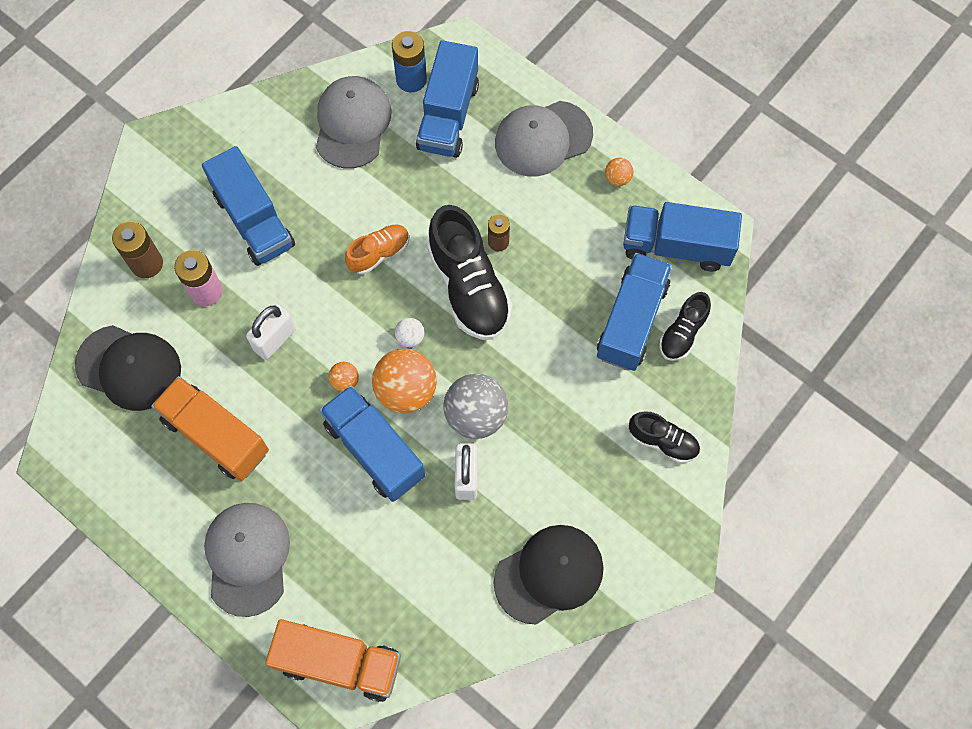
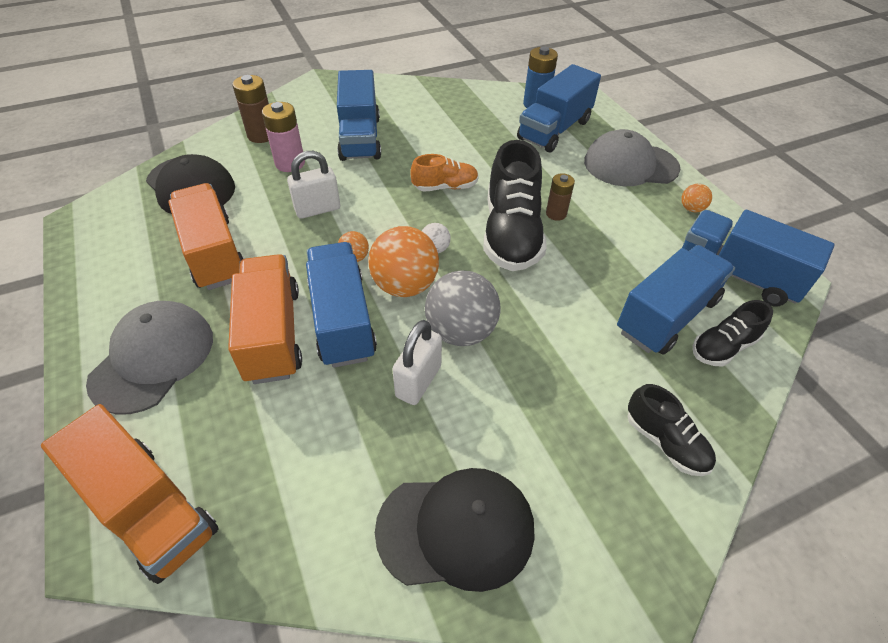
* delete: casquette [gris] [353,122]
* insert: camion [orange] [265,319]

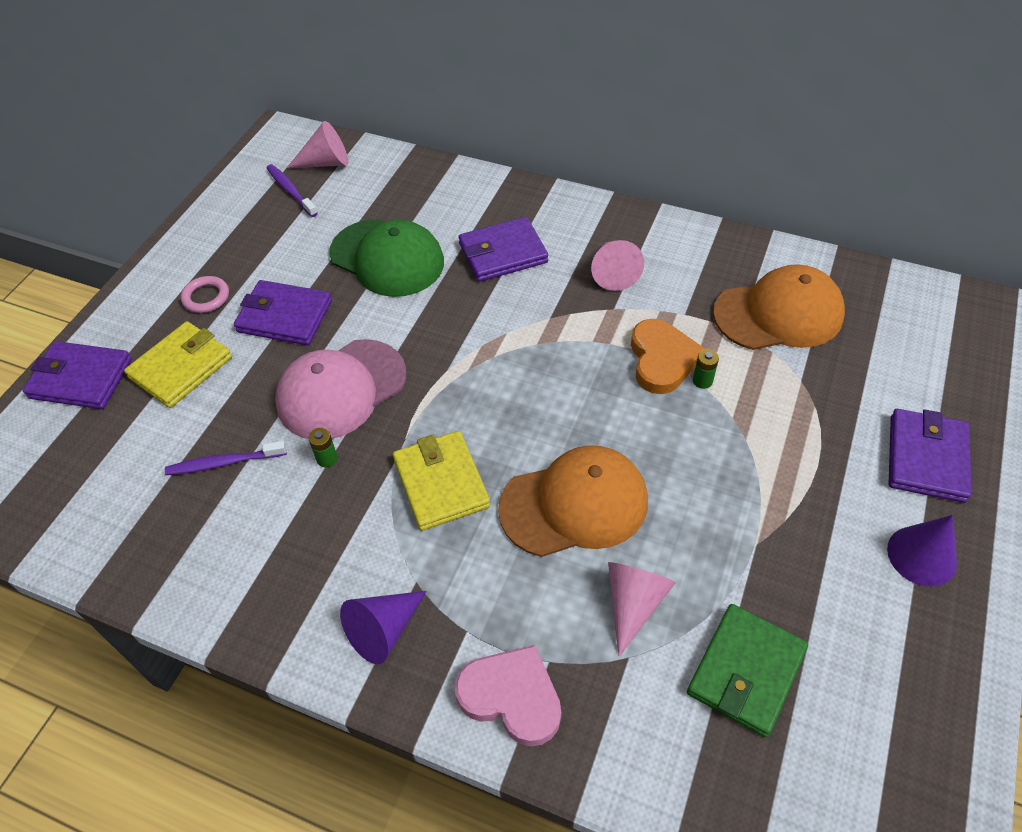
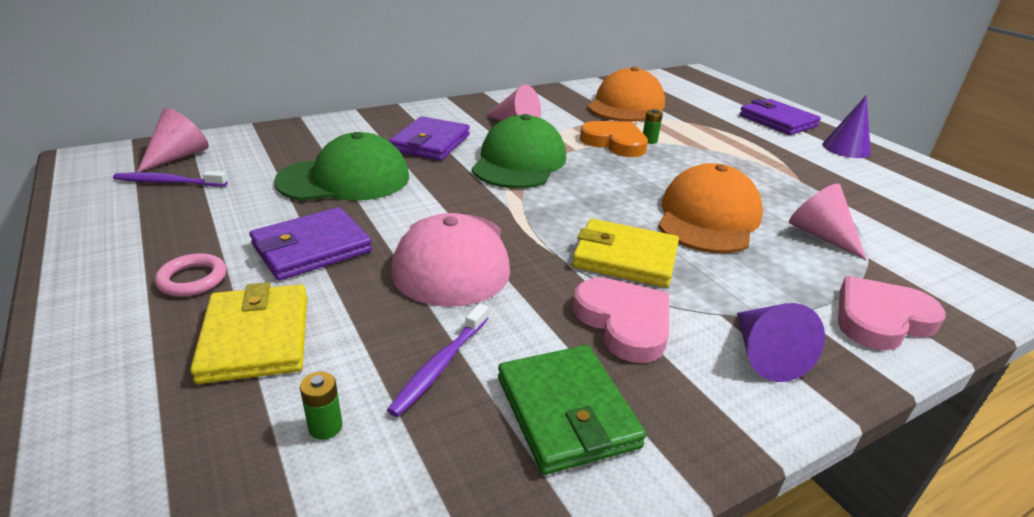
* delete: portefeuille [violet] [77,375]
* move: pile [vert] [323,447] to [321,406]
* move: portefeuille [vert] [747,670] to [572,410]
* insert: casquette [vert] [519,151]
* insert: cœur [rose] [621,320]

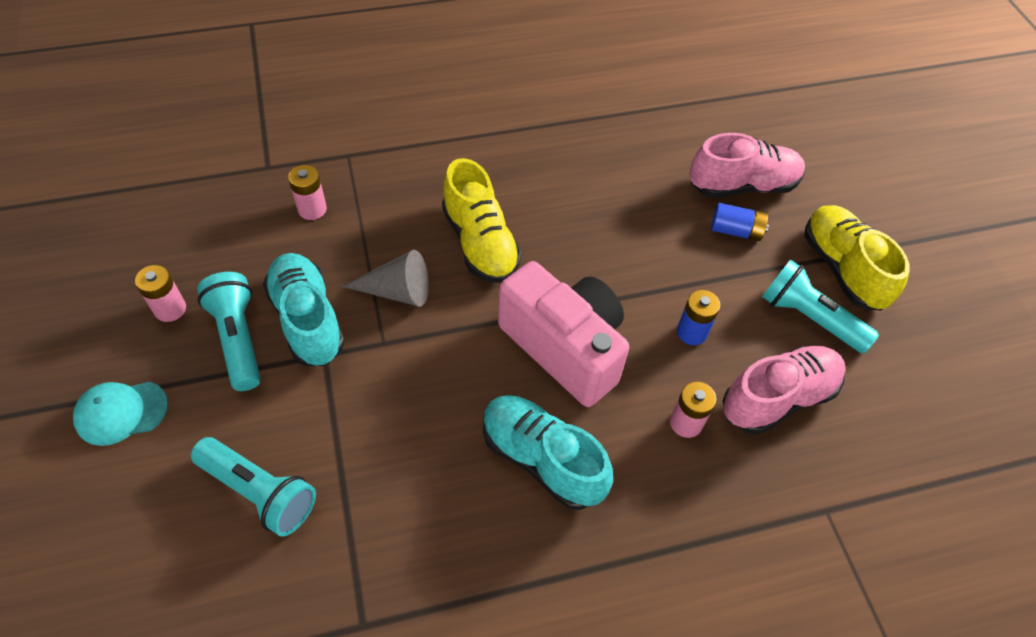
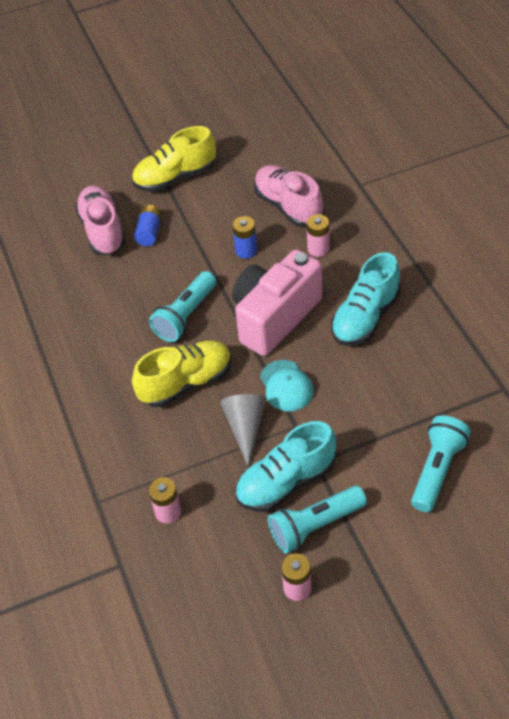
* move: lampe de poche [turquoise] [820,306] to [182,306]
* move: casquette [turquoise] [120,414] to [287,385]

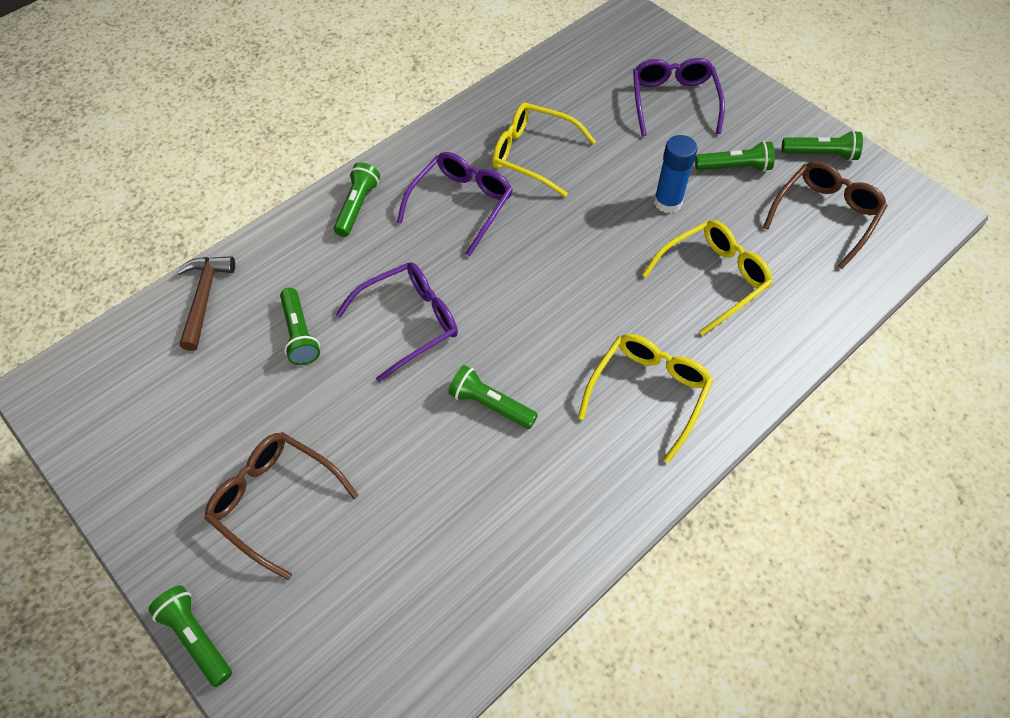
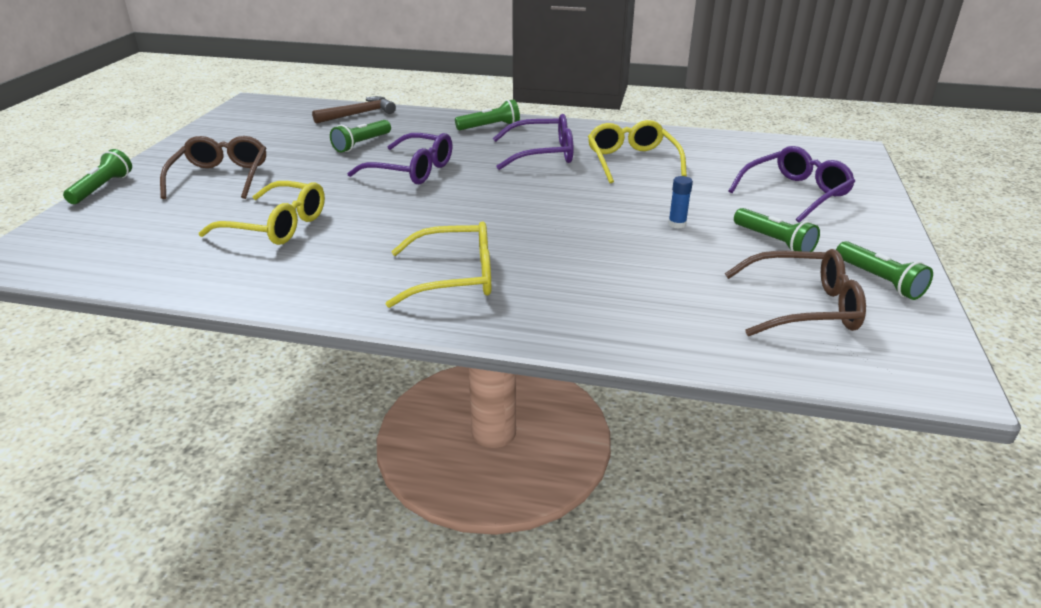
* resize: bâton de colle [bleu] [675,174] = [680,202] x0.58
* move: lunettes [jaune] [707,277] to [262,213]
* delete: lampe de poche [vert] [493,397]

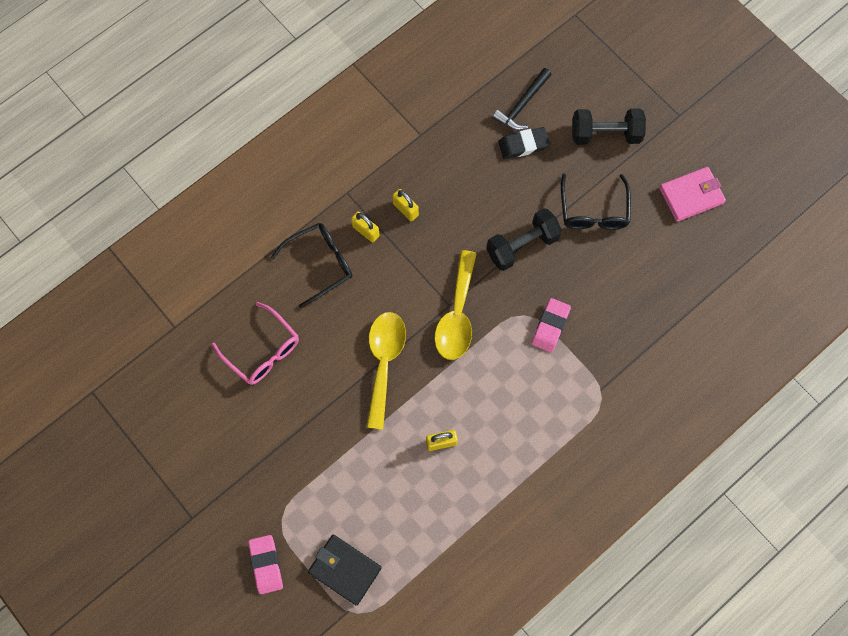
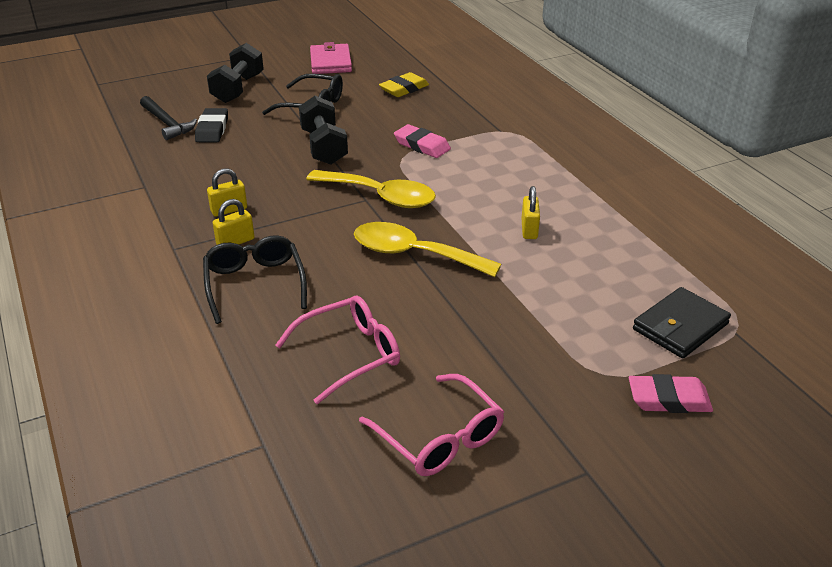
* insert: gomme [jaune] [404,84]
* insert: lunettes [rose] [431,425]

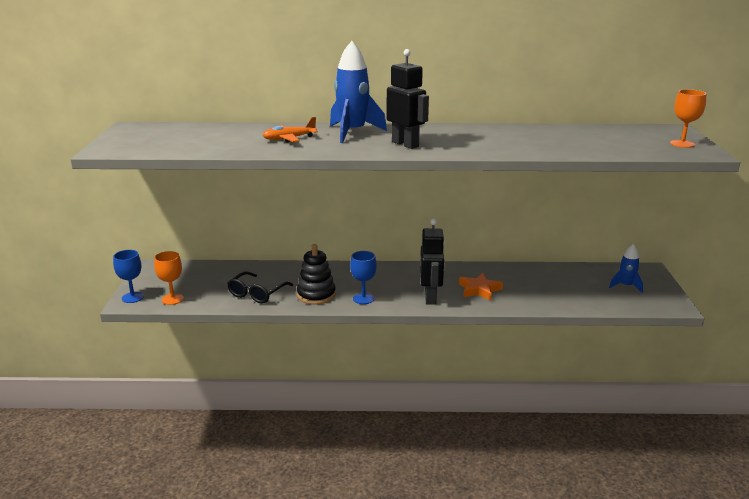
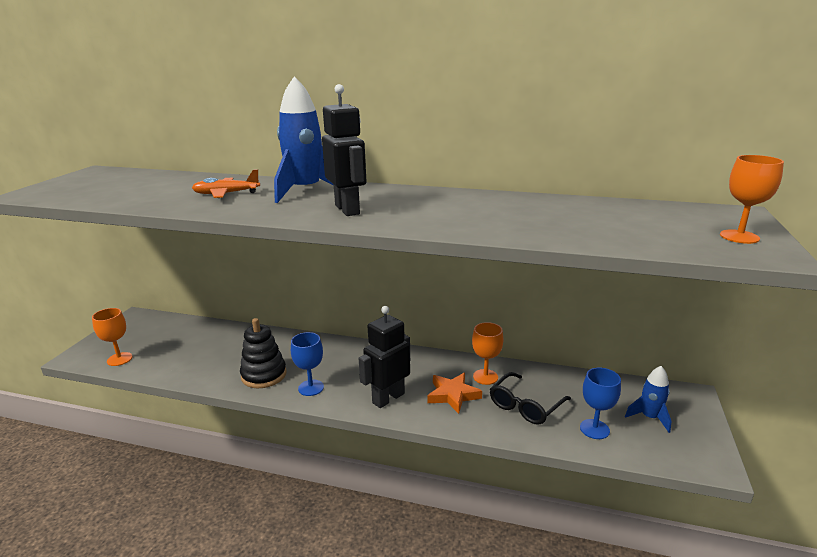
* rotate: robot [noir] [432,262] = [384,357] 150 degrees counterclockwise
* move: verre à pied [bleu] [128,276] to [600,403]
* move: lunettes [noir] [260,287] to [530,398]
* insert: verre à pied [orange] [487,353]

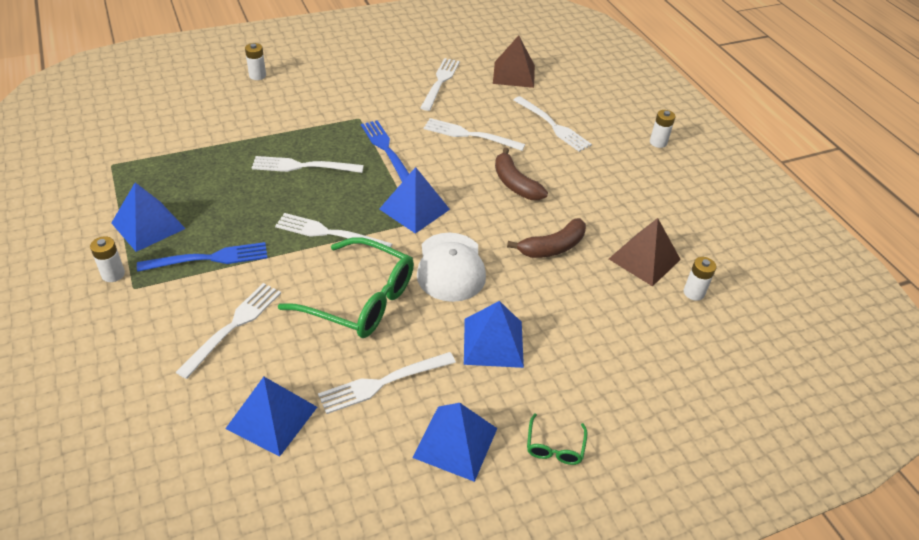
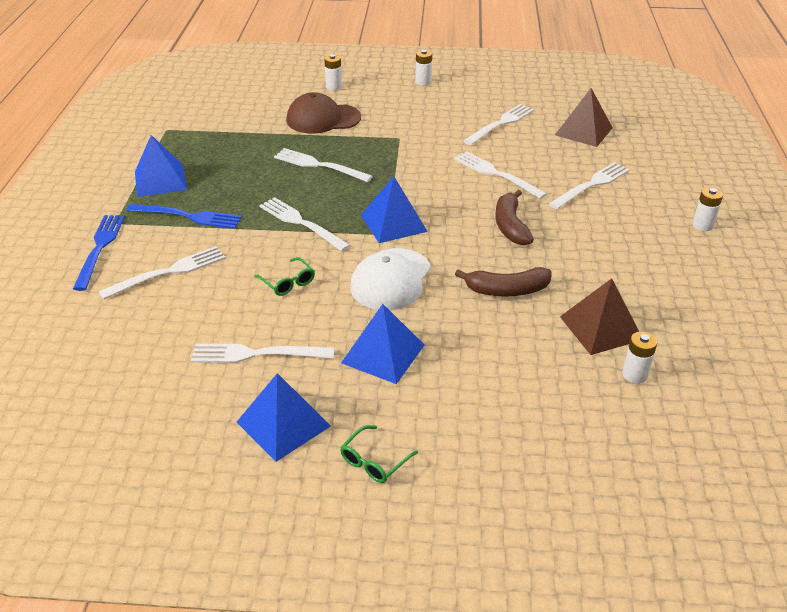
* rotate: fourchette [blanc] [553,124] = [589,185] 120 degrees counterclockwise
* move: fourchette [bleu] [385,151] to [99,253]
* move: pile [blanc] [107,259] to [423,68]
* resize: lunettes [vert] [346,287] = [284,276] x0.45
* delete: pyramide [bleu] [271,416]
* insert: casquette [marron] [323,113]

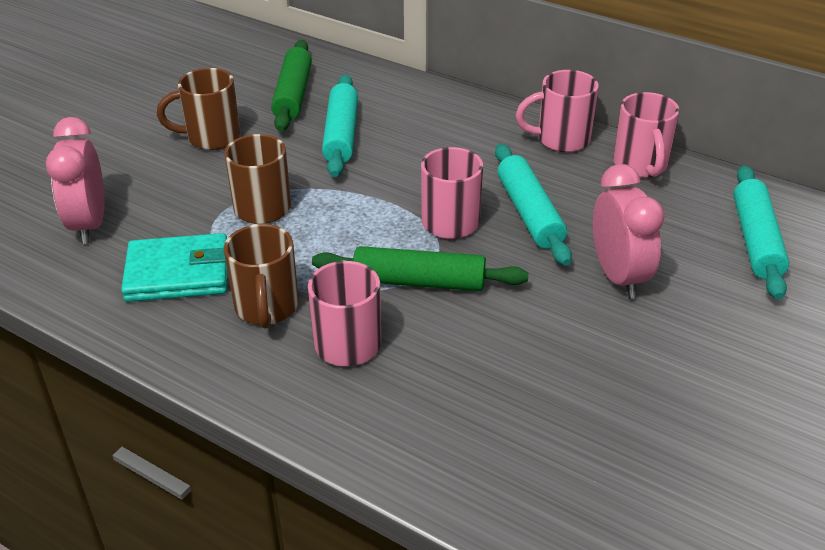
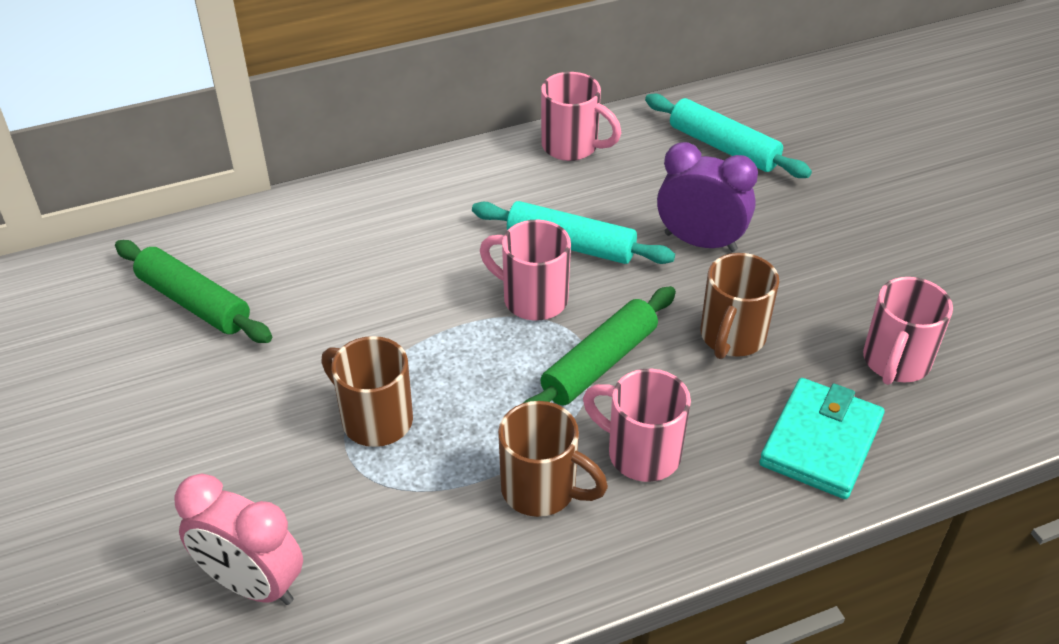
* move: tasse [marron] [198,109] to [740,306]
* move: tasse [rose] [557,111] to [908,331]
* delete: rouleau à pâtisserie [turquoise] [340,126]
* recolor: réveil [rose] [629,231] to réveil [violet] [707,197]
* move: portefeuille [turquoise] [174,267] to [821,438]

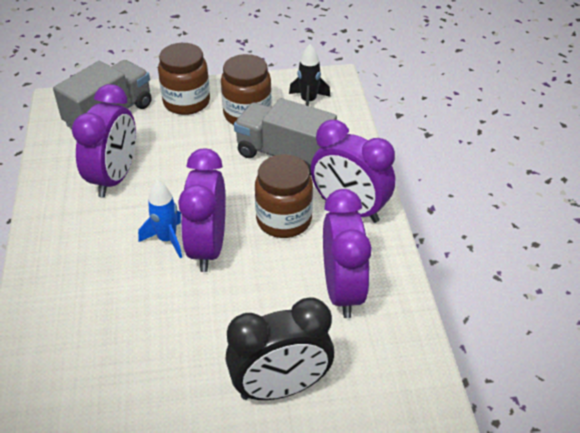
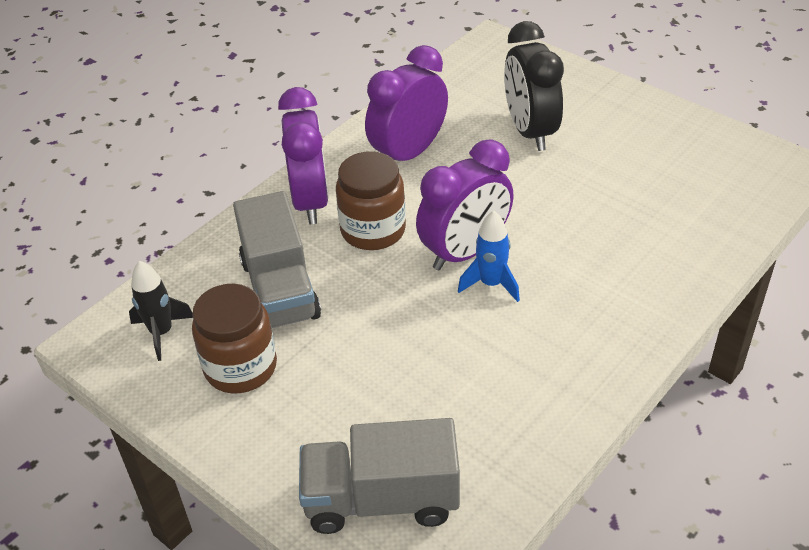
* delete: bocal [marron] [184,79]
* delete: réveil [violet] [104,141]
* rotate: réveil [noir] [280,348] = [534,86] 135 degrees counterclockwise

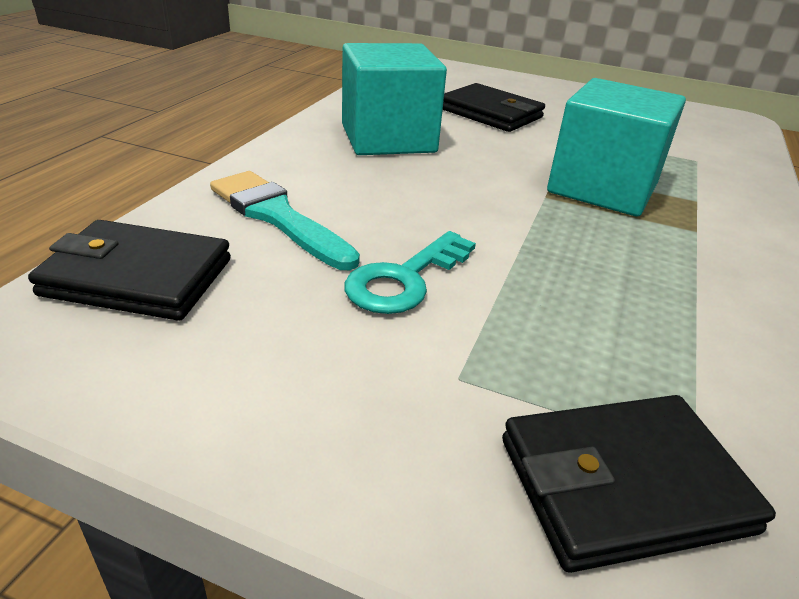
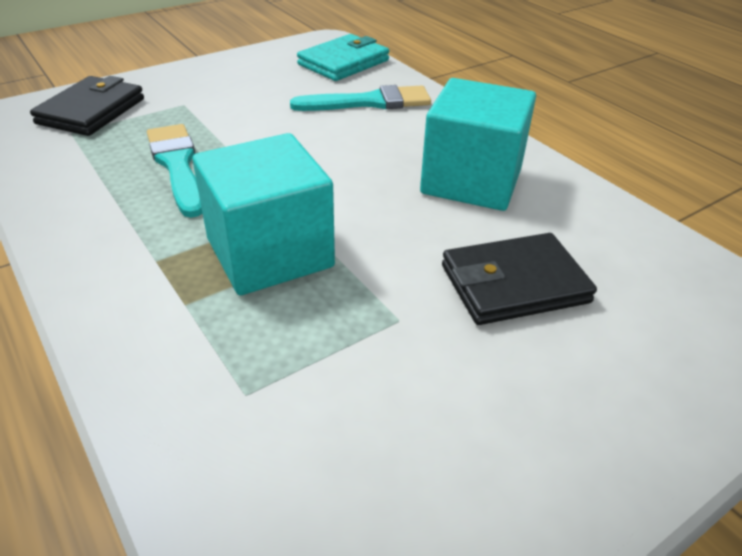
* recolor: portefeuille [noir] [129,270] to portefeuille [turquoise] [343,57]
* delete: clé [turquoise] [410,272]
* insert: pinceau [turquoise] [174,171]

